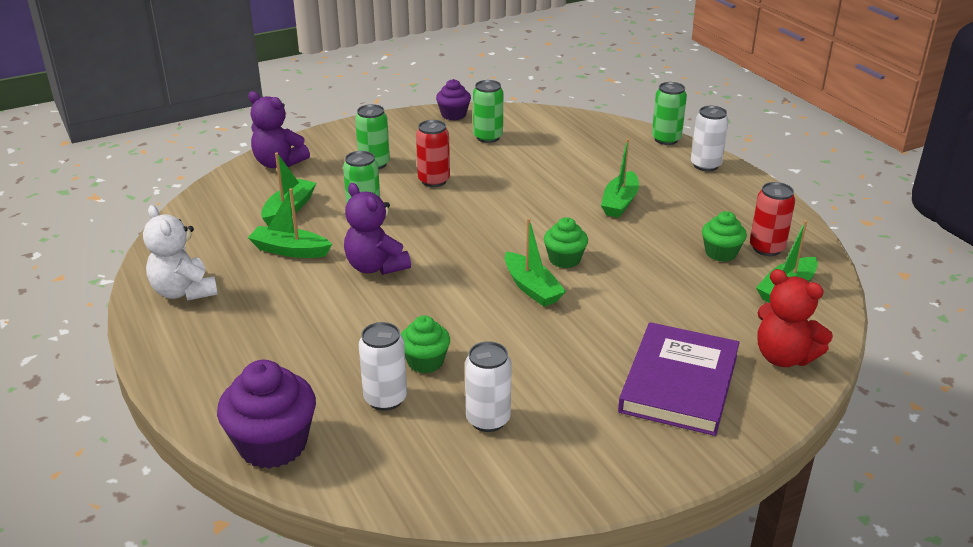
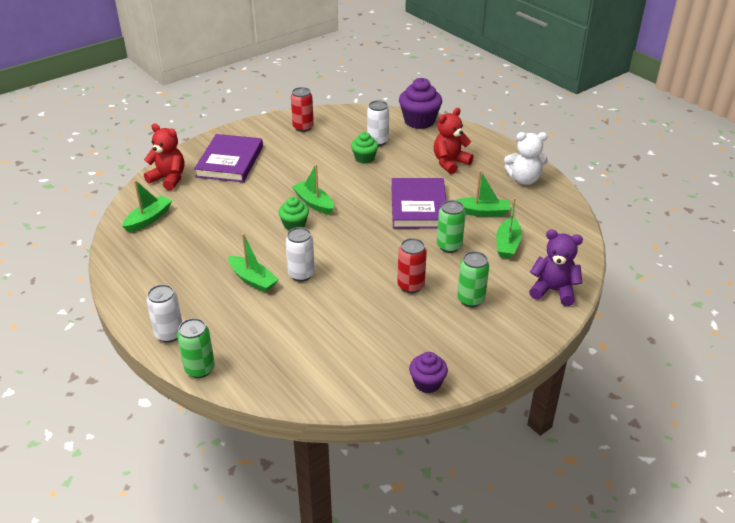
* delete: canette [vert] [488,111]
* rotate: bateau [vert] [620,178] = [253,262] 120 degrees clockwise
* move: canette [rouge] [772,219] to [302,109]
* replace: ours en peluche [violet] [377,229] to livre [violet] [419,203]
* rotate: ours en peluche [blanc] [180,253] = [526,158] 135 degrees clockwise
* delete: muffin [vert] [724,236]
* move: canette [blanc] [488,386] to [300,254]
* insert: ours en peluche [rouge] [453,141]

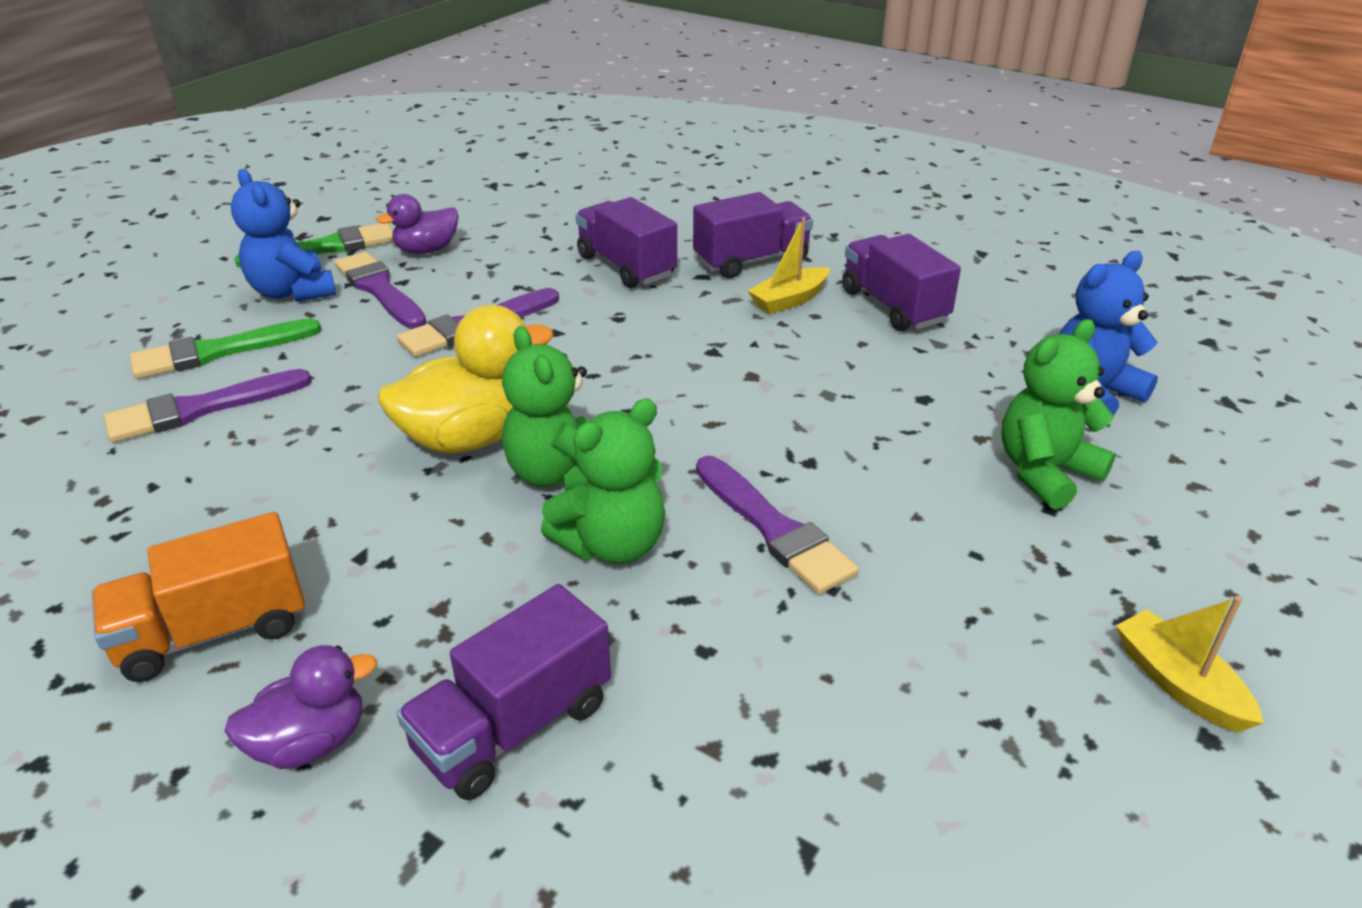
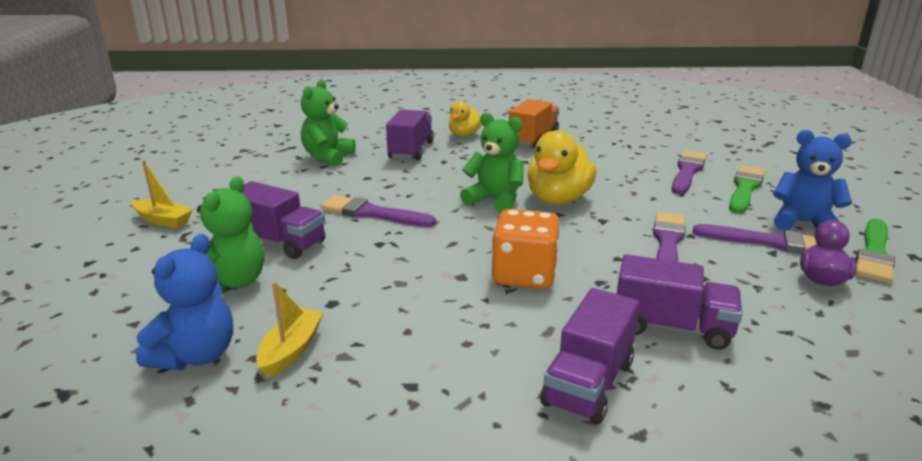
* move: bateau [jaune] [788,265] to [290,330]
* move: camion [violet] [901,282] to [284,220]
* move: ours en peluche [vert] [603,481] to [328,122]
* recolor: canard [violet] [300,707] to canard [jaune] [465,119]
* insert: dé [orange] [526,249]

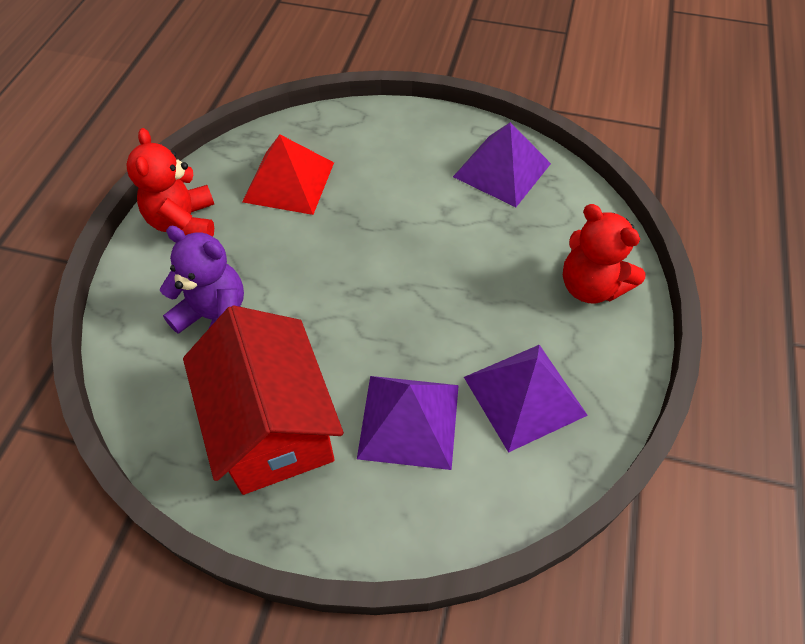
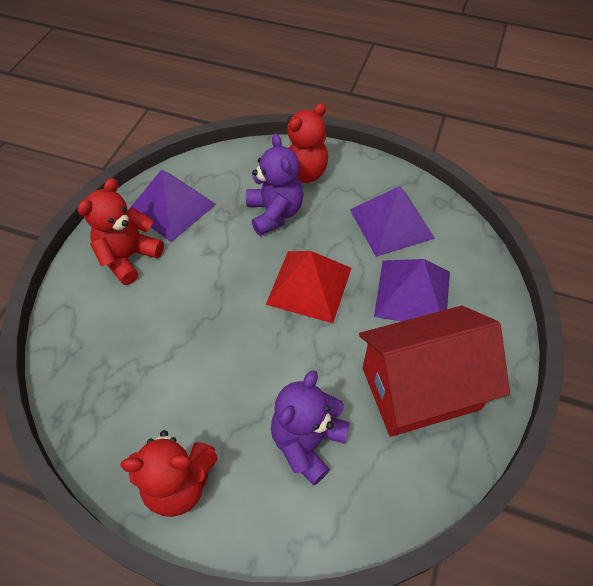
* move: pyramide [rouge] [288,175] to [308,287]
* insert: ours en peluche [violet] [274,184]
* insert: ours en peluche [rouge] [121,231]

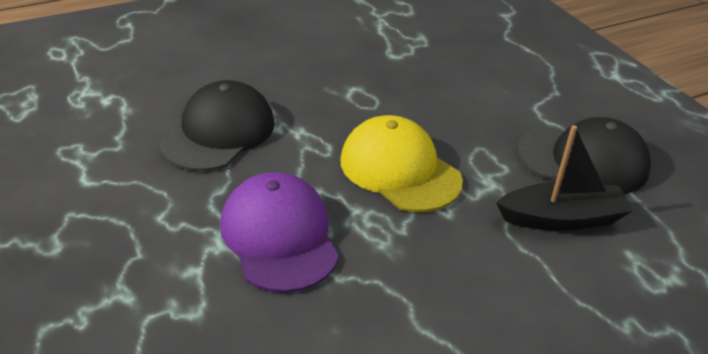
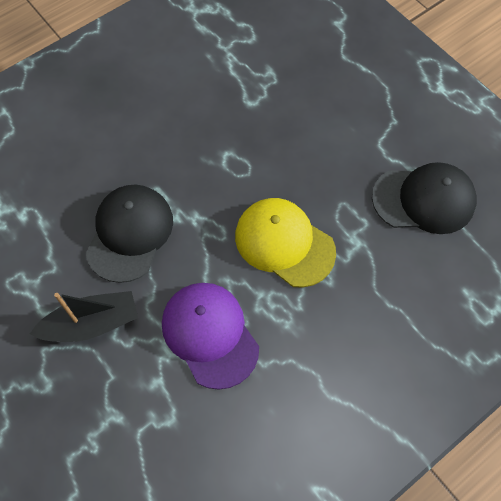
* move: bateau [noir] [564,178] to [84,316]

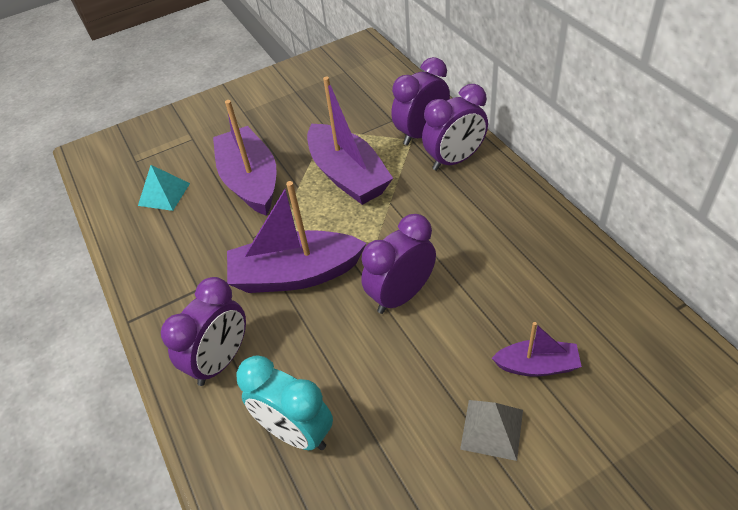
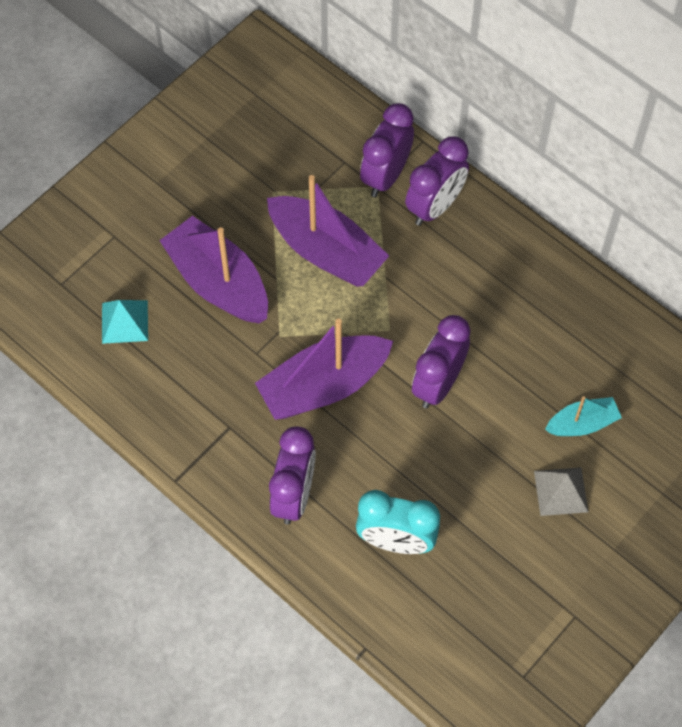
* recolor: bateau [violet] [537,349] to bateau [turquoise] [583,416]

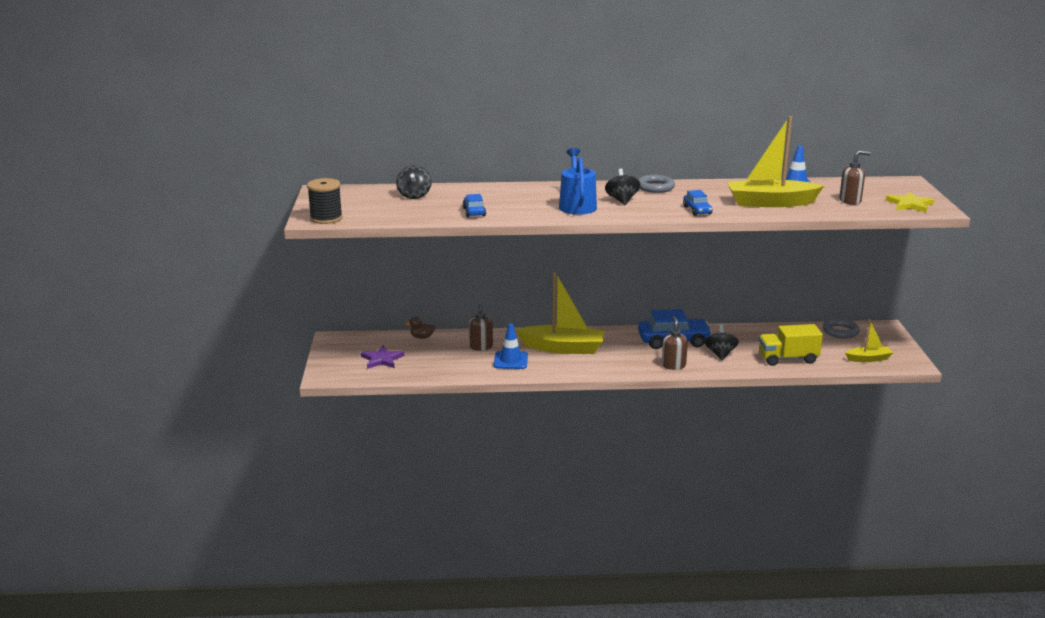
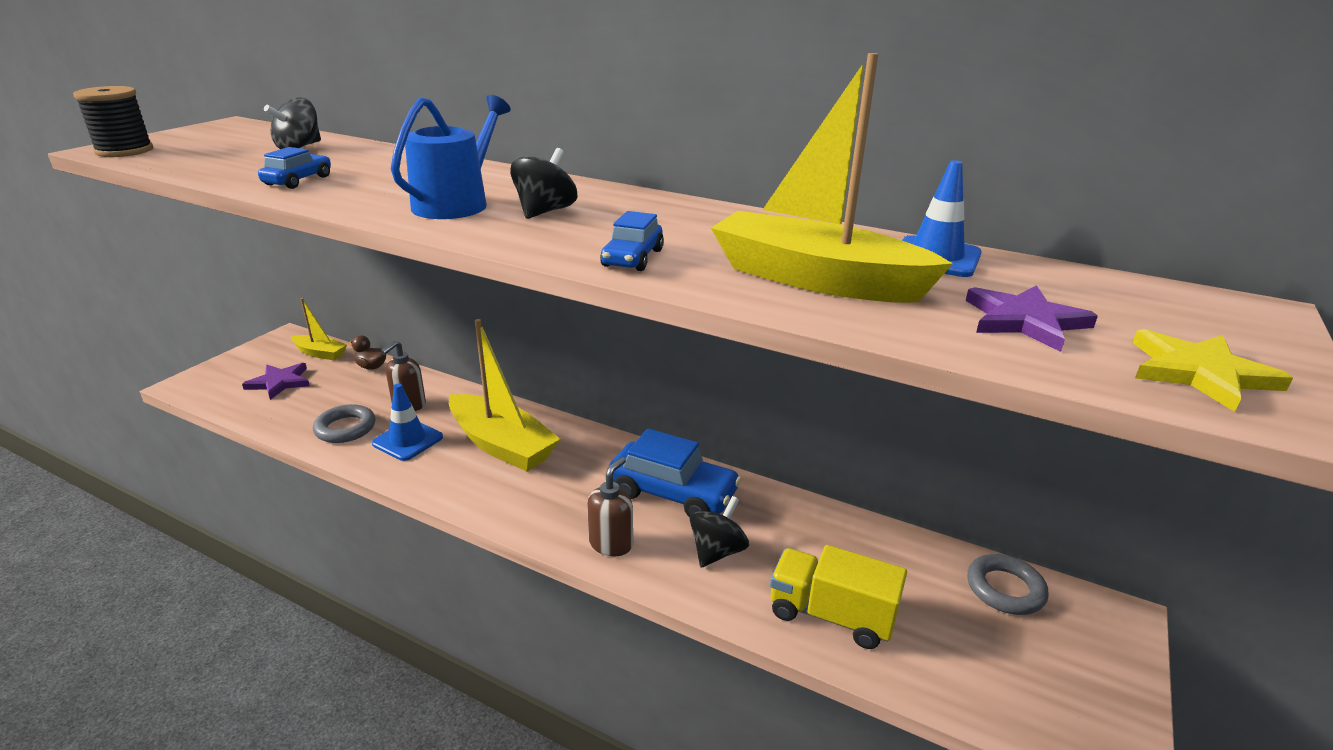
* replace: distributeur de savon [marron] [855,177] to étoile [violet] [1032,318]
* move: anneau [gris] [656,184] to [344,423]
* move: bateau [jaune] [869,340] to [319,329]

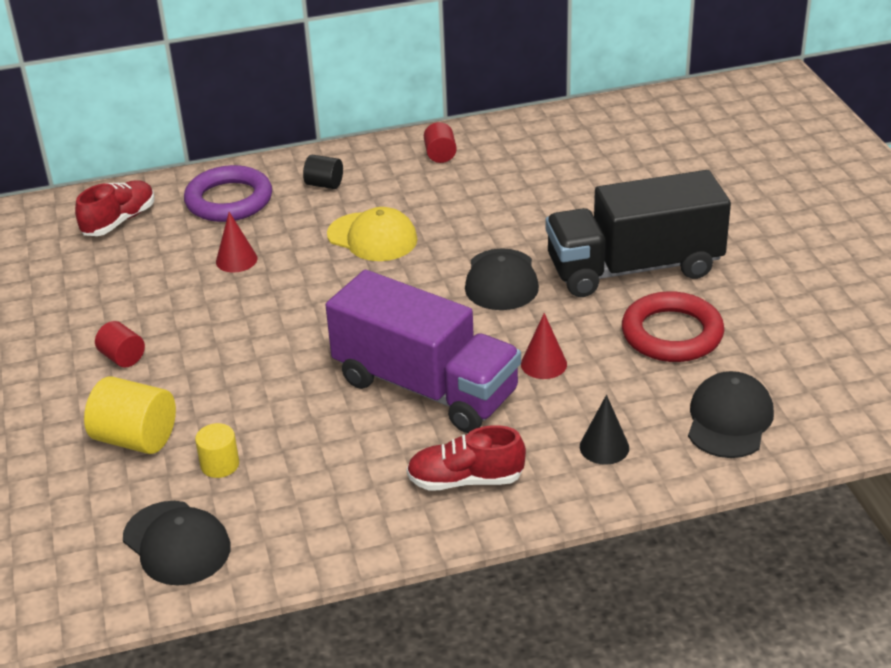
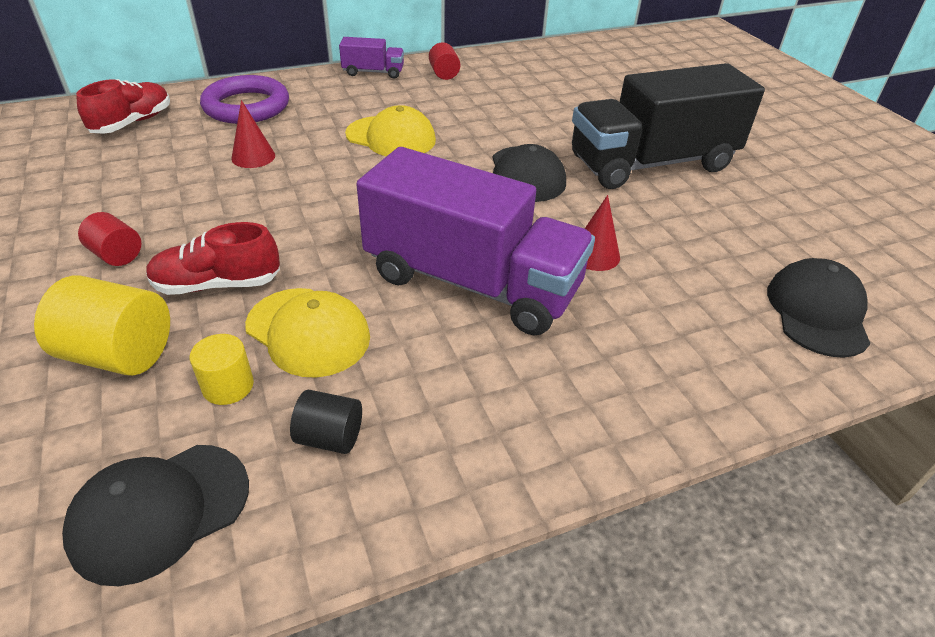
* move: cylindre [noir] [323,172] to [326,422]
* delete: anneau [rouge] [673,326]
* delete: cône [noir] [604,430]
* move: chaussure [rouge] [466,458] to [213,258]
* rotate: casquette [noir] [177,543] = [155,515] 105 degrees clockwise
* insert: camion [violet] [371,58]
* insert: casquette [jaune] [307,333]

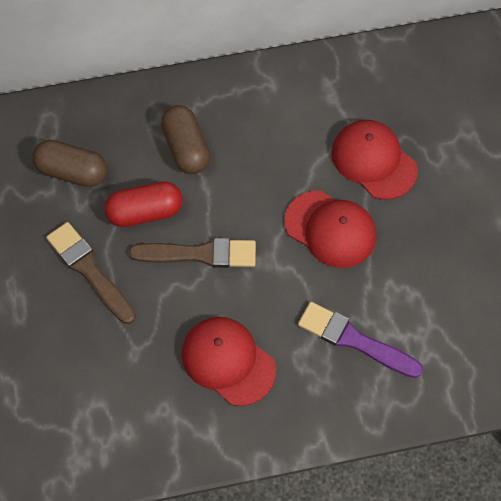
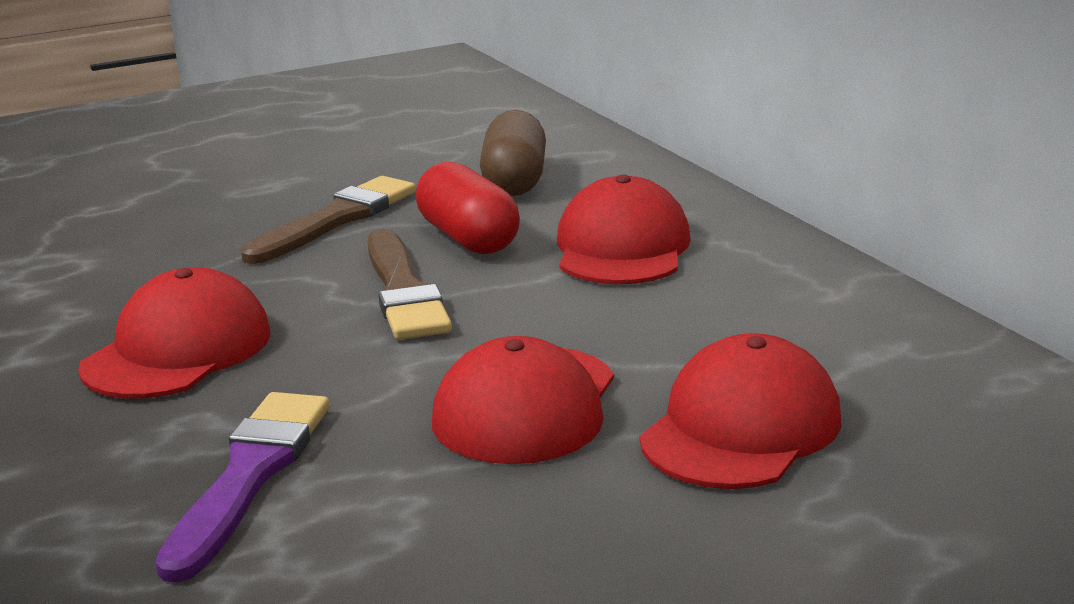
* replace: gélule [marron] [185,139] to casquette [rouge] [624,229]

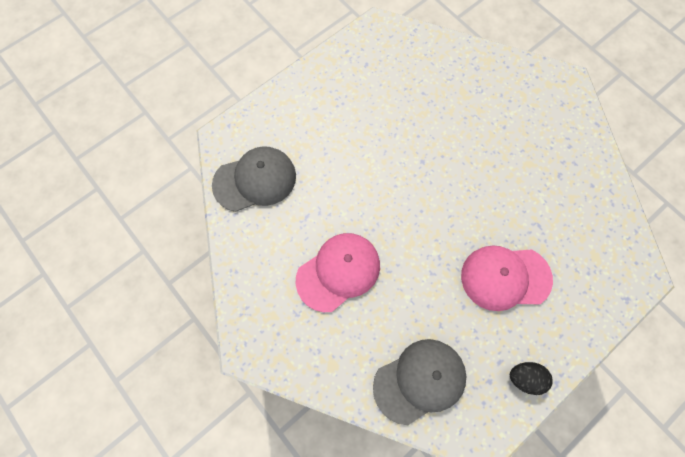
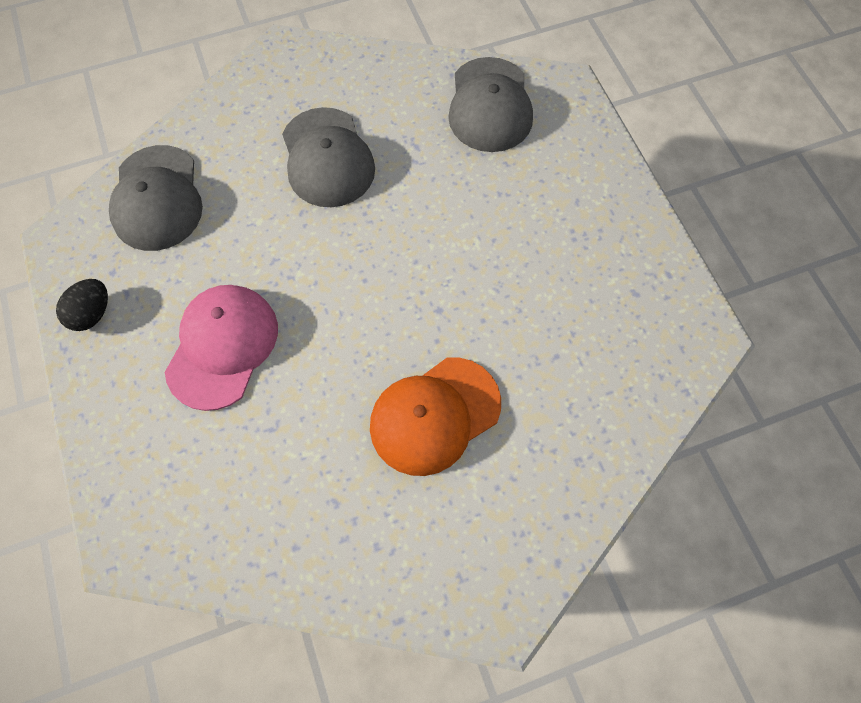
* recolor: casquette [rose] [338,272] to casquette [gris] [328,157]
* insert: casquette [orange] [435,416]

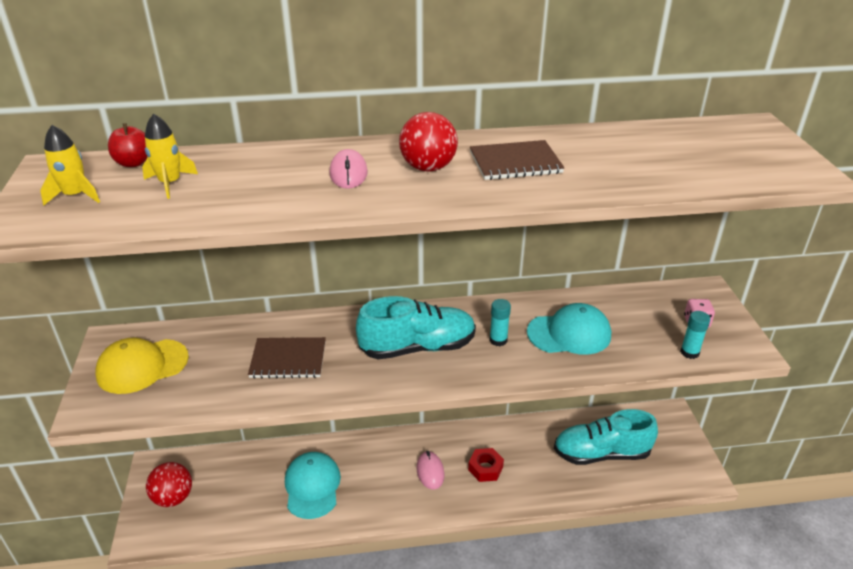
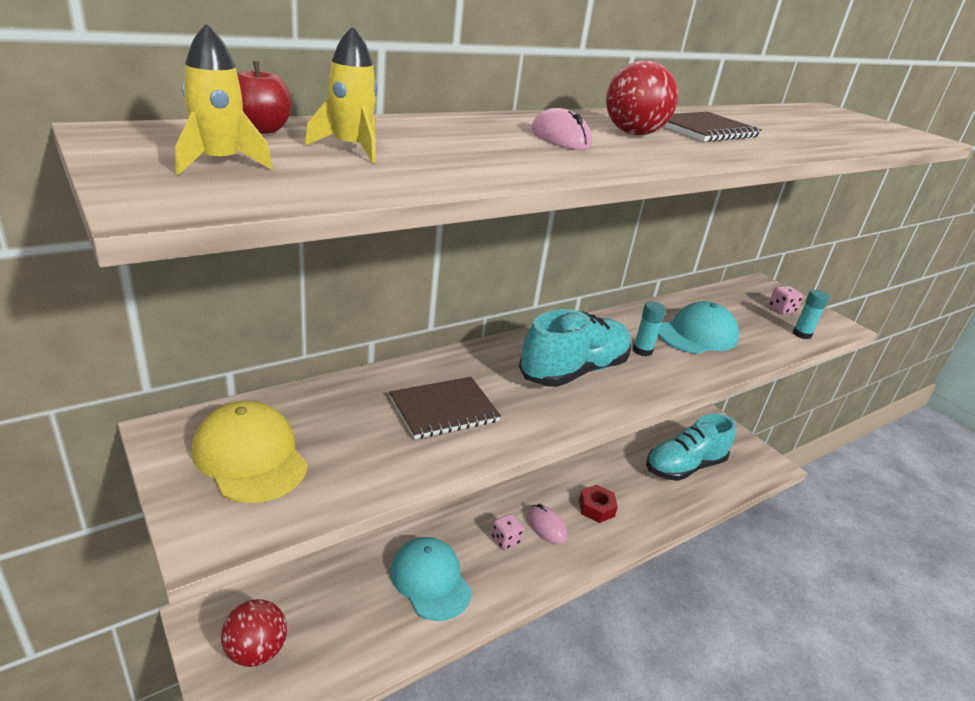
* rotate: casquette [jaune] [142,366] = [250,452] 105 degrees clockwise
* insert: dé [rose] [507,532]

